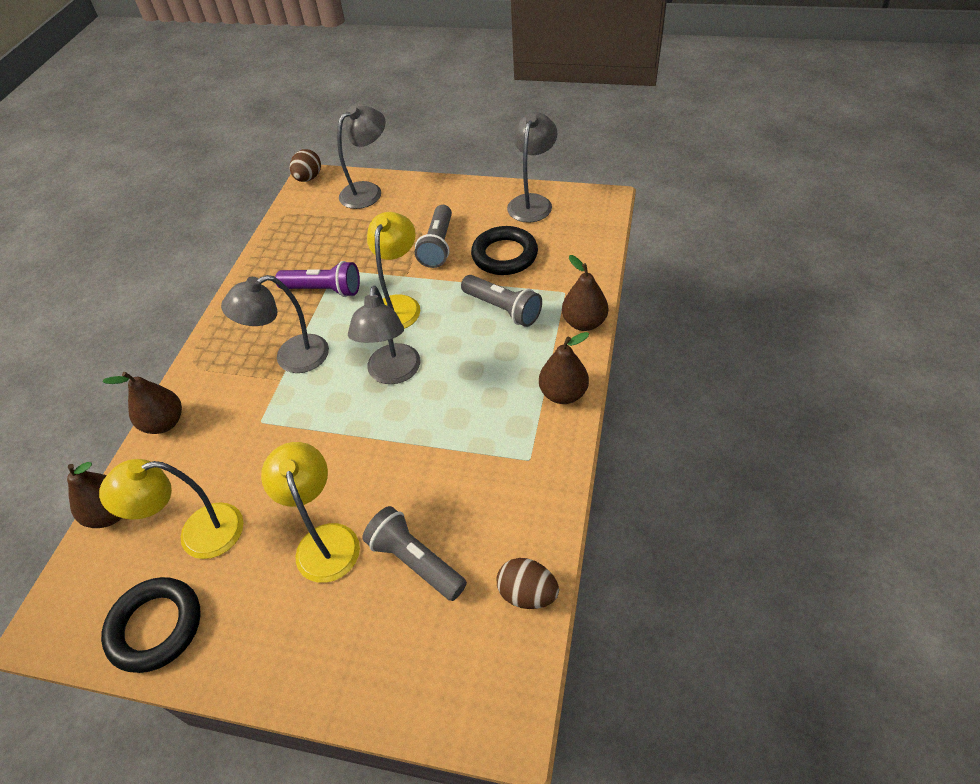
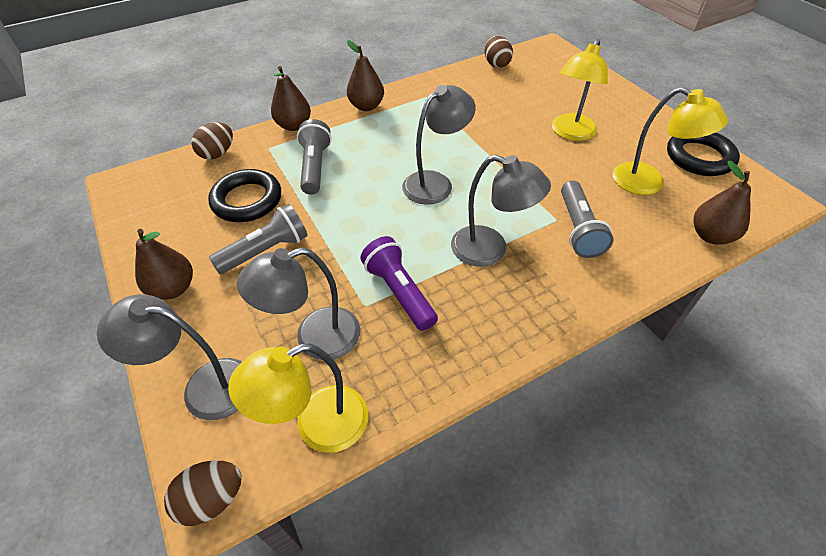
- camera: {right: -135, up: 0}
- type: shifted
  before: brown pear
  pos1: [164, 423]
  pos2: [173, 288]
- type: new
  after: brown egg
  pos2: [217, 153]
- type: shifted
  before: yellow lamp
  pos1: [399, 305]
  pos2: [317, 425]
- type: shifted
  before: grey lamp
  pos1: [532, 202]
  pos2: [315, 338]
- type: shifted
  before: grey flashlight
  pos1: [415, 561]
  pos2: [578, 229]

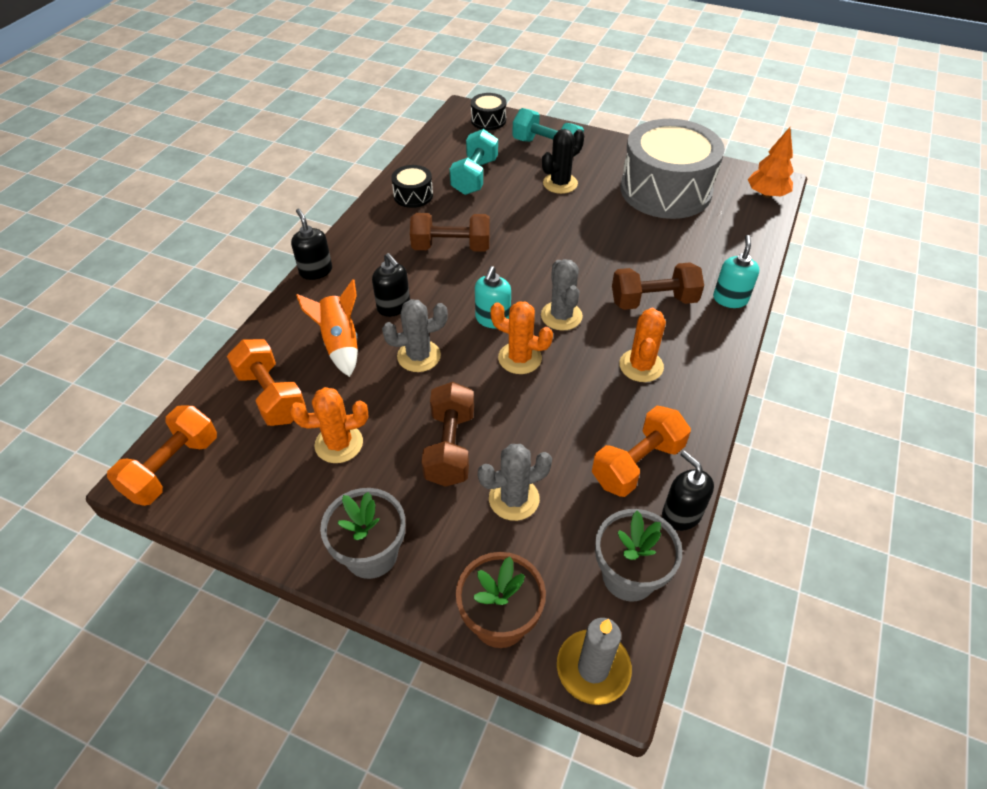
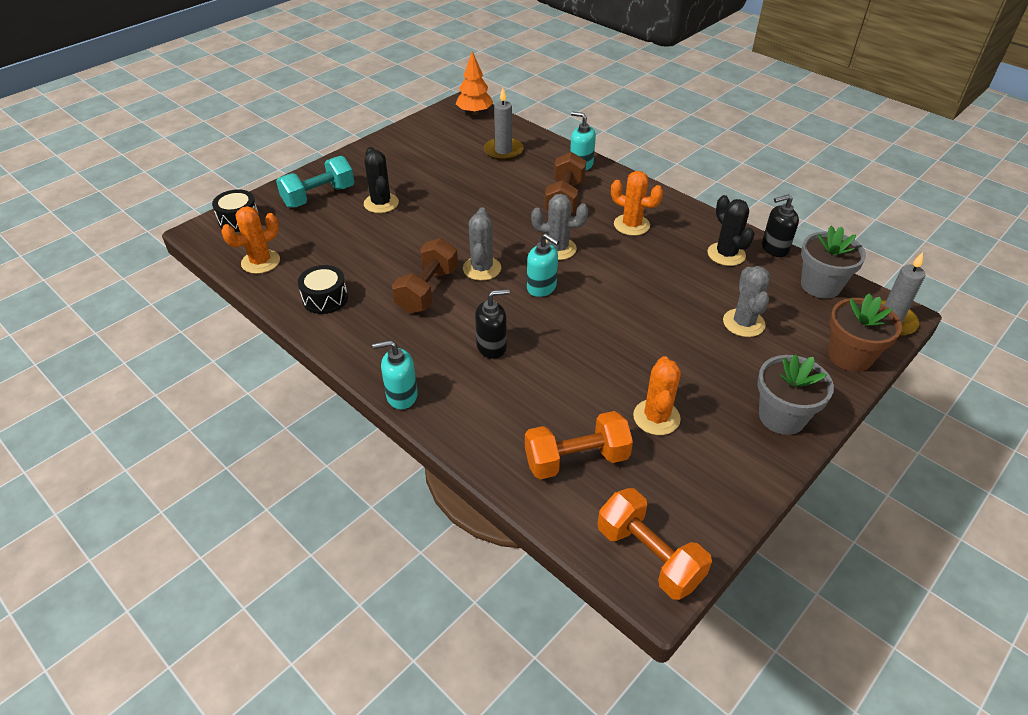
- camera: {right: -70, up: -5}
- type: shifted
  before: orange cactus
  pos1: [520, 358]
  pos2: [260, 262]
- type: repainted
  before: black soap dispenser
  after: turquoise soap dispenser
  pos1: [316, 271]
  pos2: [401, 396]
- type: shifted
  before: grey cactus
  pos1: [419, 356]
  pos2: [482, 268]
- type: new
  after: grey candle
  pos2: [503, 151]
- type: swapped
  before: orange dumbbell
  after: black cactus
  pos1: [637, 464]
  pos2: [726, 254]
- type: gone
  before: orange rocket
  pos1: [340, 343]
- type: gone
  before: brown dumbbell
  pos1: [450, 447]
- type: gone
  before: turquoise dumbbell
  pos1: [474, 176]
- type: gone
  before: grey drum
  pos1: [665, 190]

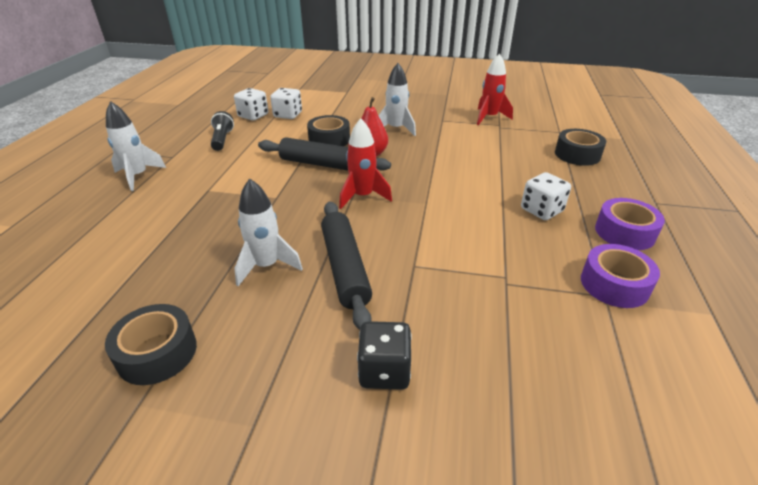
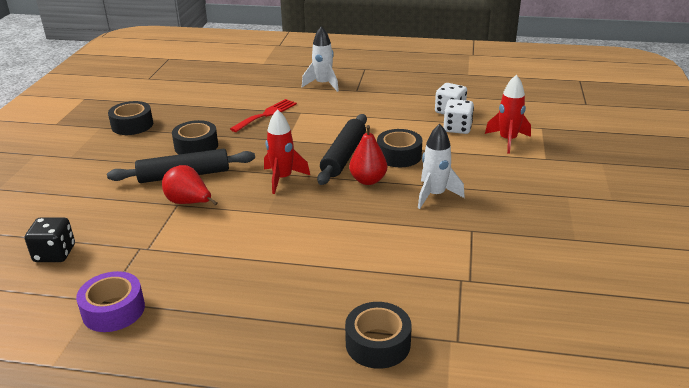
- camera: {right: 90, up: -5}
- type: shifted
  before: black dice
  pos1: [384, 371]
  pos2: [54, 254]
- type: new
  after: red pear
  pos2: [189, 203]
- type: swapped
  before: white rocket
  after: black tape
  pos1: [266, 266]
  pos2: [196, 146]
- type: new
  after: red fork
  pos2: [266, 114]
- type: shifted
  before: red rocket
  pos1: [489, 117]
  pos2: [507, 140]
- type: gone
  before: black flashlight
  pos1: [222, 139]
- type: gone
  before: white dice
  pos1: [541, 210]
- type: gone
  before: purple tape
  pos1: [624, 232]

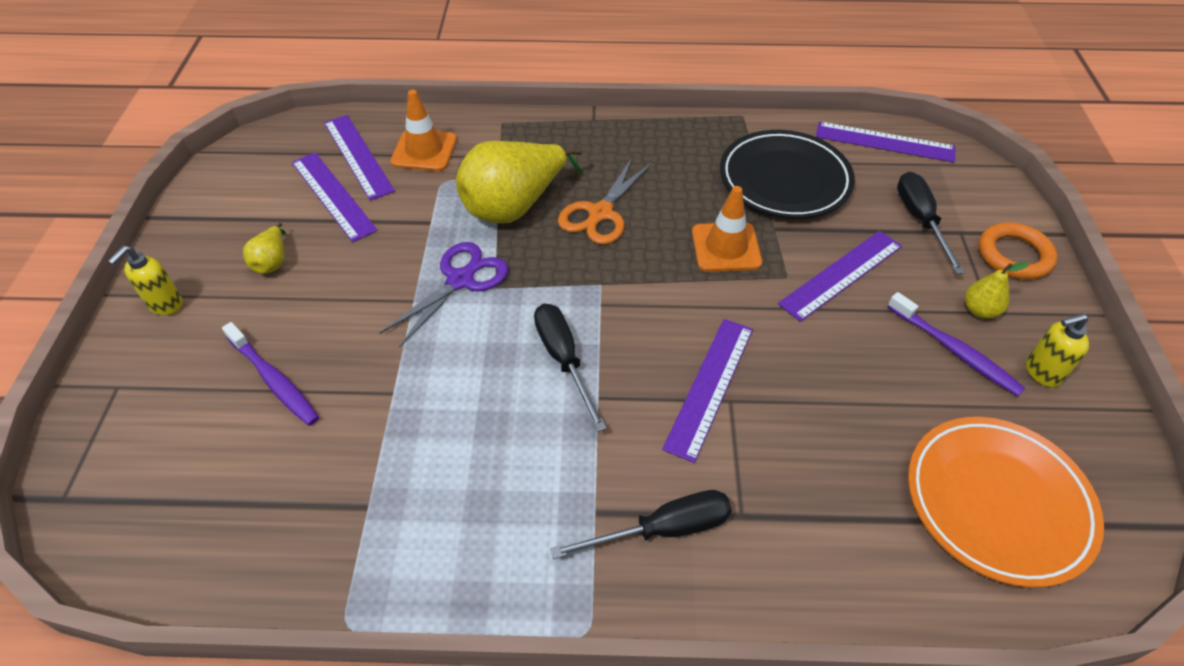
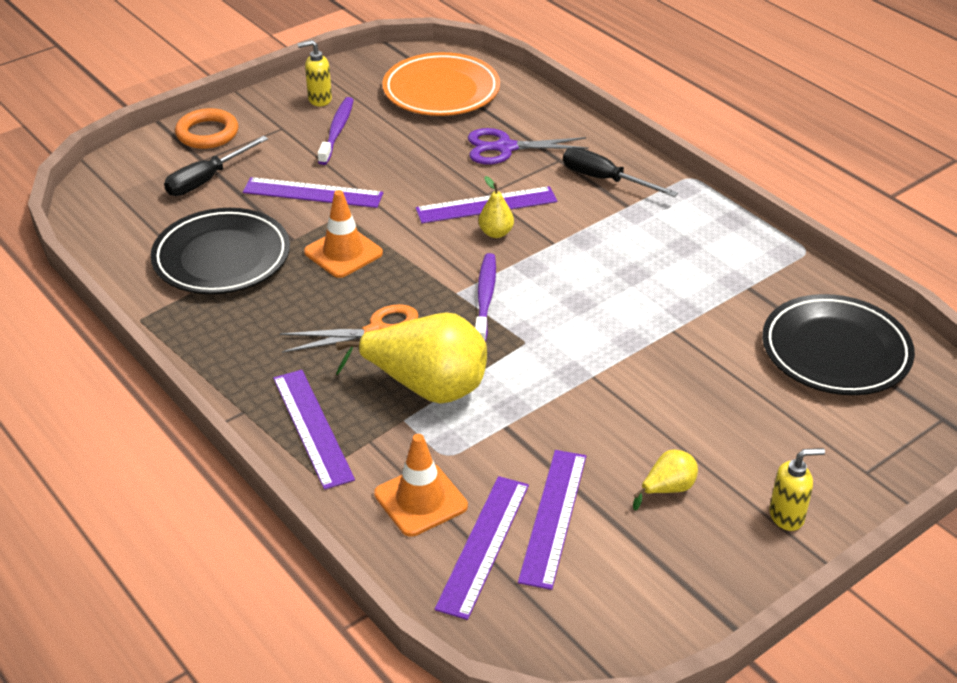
- camera: {right: -130, up: -10}
- type: shifted
  before: purple ruler
  pos1: [884, 142]
  pos2: [312, 427]
- type: rotated
  before: yellow soap dispenser
  pos1: [1042, 372]
  pos2: [319, 99]
  turn: 135
- type: shifted
  before: purple scissors
  pos1: [460, 280]
  pos2: [505, 148]
- type: shifted
  before: purple toothbrush
  pos1: [274, 380]
  pos2: [485, 298]
- type: shifted
  before: yellow pear
  pos1: [979, 310]
  pos2: [496, 233]
- type: new
  after: black plate
  pos2: [835, 351]
- type: gone
  before: black screwdriver
  pos1: [564, 360]

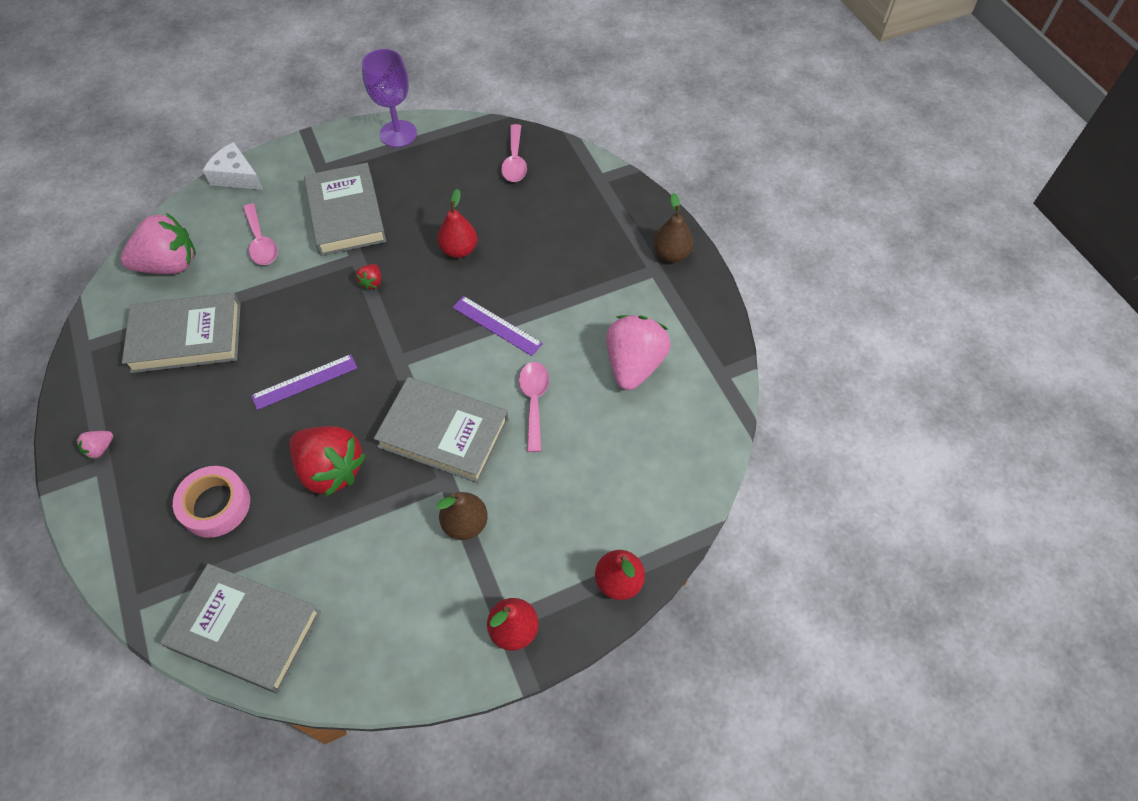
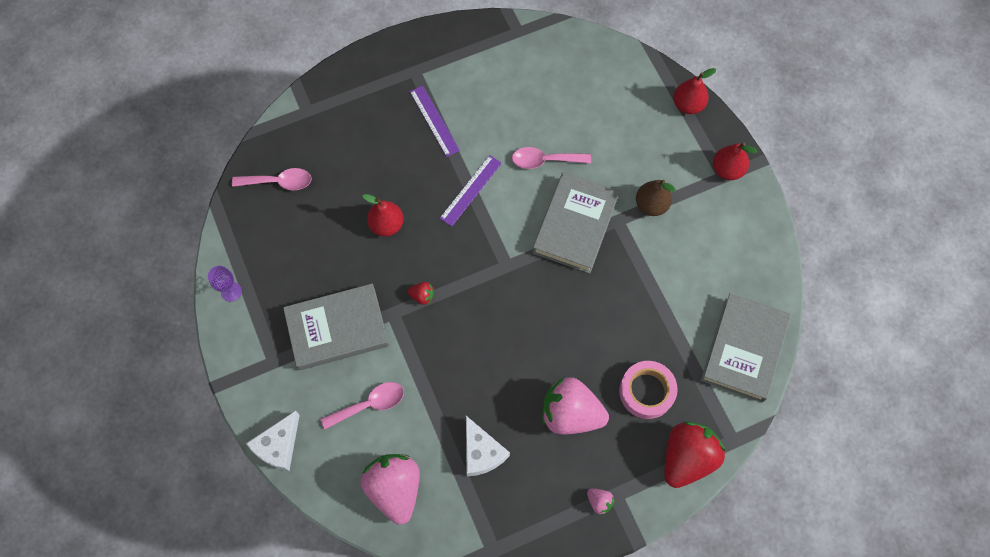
- camera: {right: -90, up: 10}
- type: scaled
  before: purple goblet
  pos1: [398, 134]
  pos2: [231, 291]
  scale: 0.54
- type: shifted
  before: purple ruler
  pos1: [305, 382]
  pos2: [434, 121]
- type: swapped
  before: grey book
  after: white cheese
  pos1: [187, 337]
  pos2: [481, 452]
- type: shifted
  before: pink strawberry
  pos1: [634, 365]
  pos2: [570, 413]
- type: shifted
  before: red strawberry
  pos1: [331, 470]
  pos2: [687, 457]
- type: gone
  before: brown pear
  pos1: [671, 254]

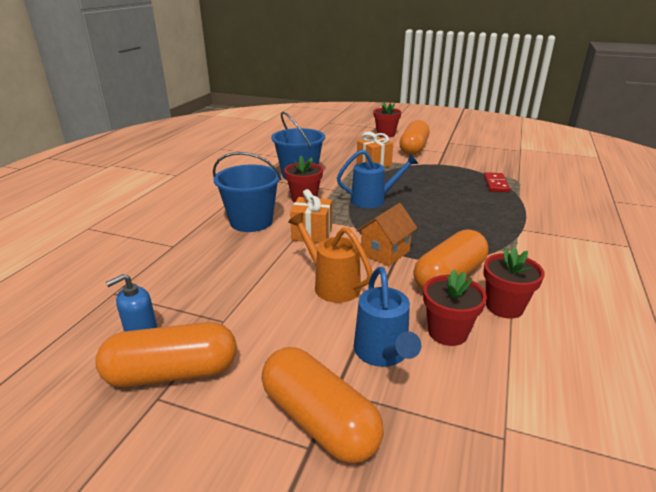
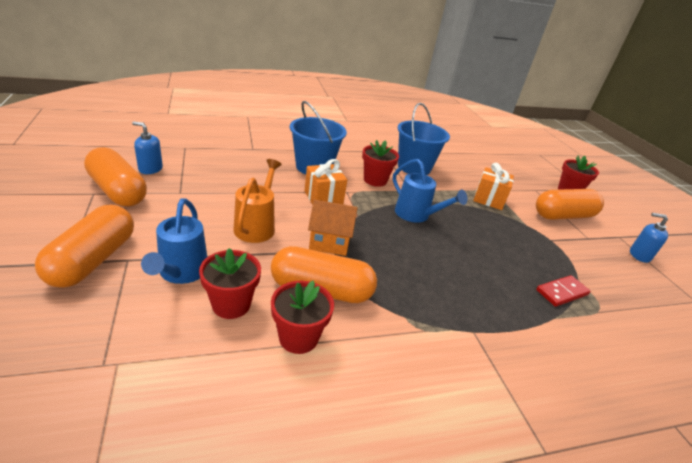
- camera: {right: 50, up: 5}
- type: rotated
  before: blue watering can
  pos1: [383, 354]
  pos2: [181, 273]
  turn: -45
- type: new
  after: blue soap dispenser
  pos2: [639, 255]

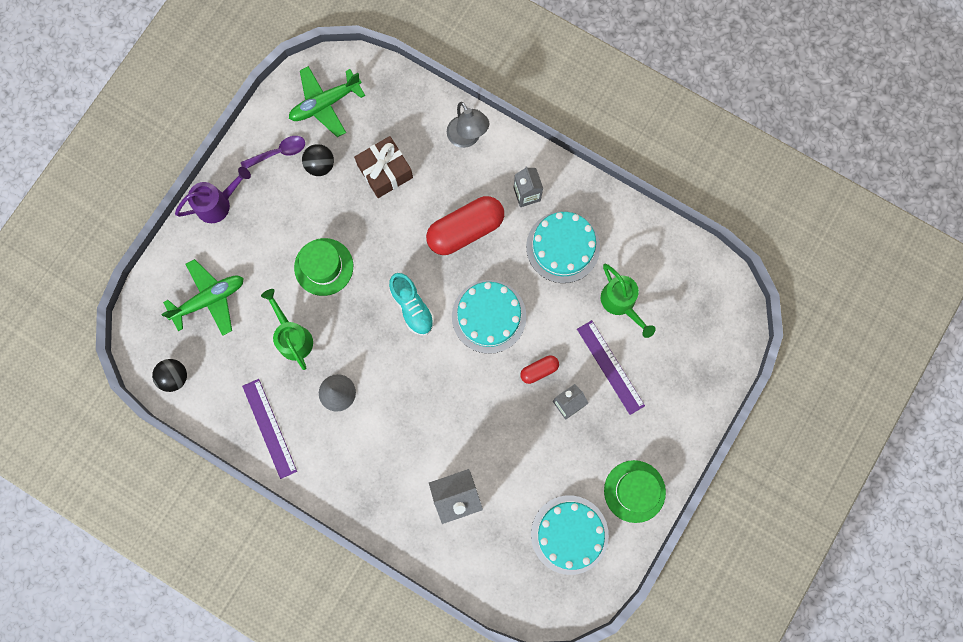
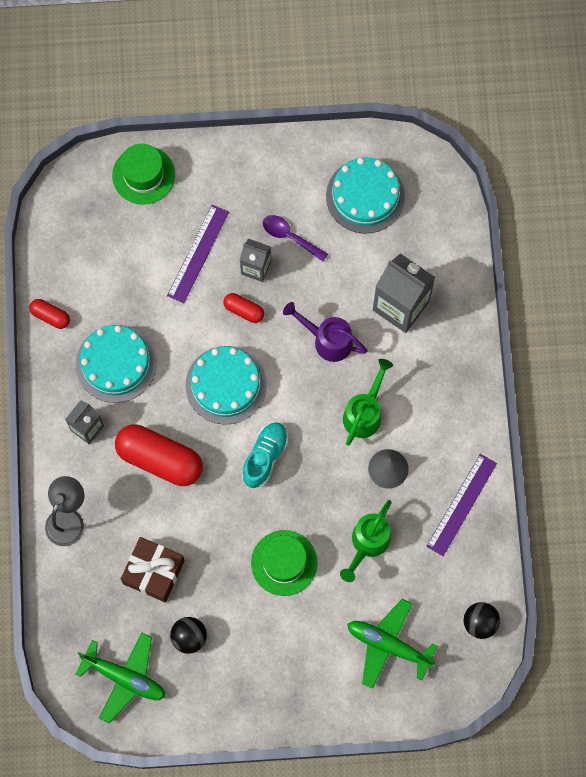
- camera: {right: -125, up: -5}
- type: new
  after: red capsule
  pos2: [50, 316]
- type: shifted
  before: green hat
  pos1: [634, 491]
  pos2: [143, 175]
- type: shifted
  before: purple spoon
  pos1: [279, 152]
  pos2: [290, 237]
- type: shifted
  before: purple watering can
  pos1: [218, 204]
  pos2: [327, 340]
- type: shifted
  before: green watering can
  pos1: [621, 303]
  pos2: [364, 413]

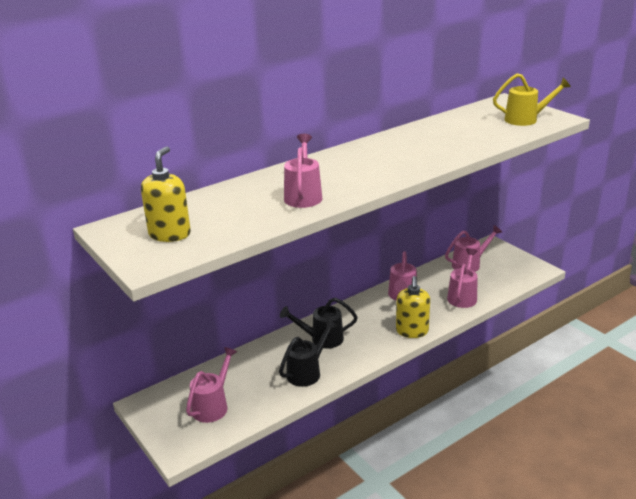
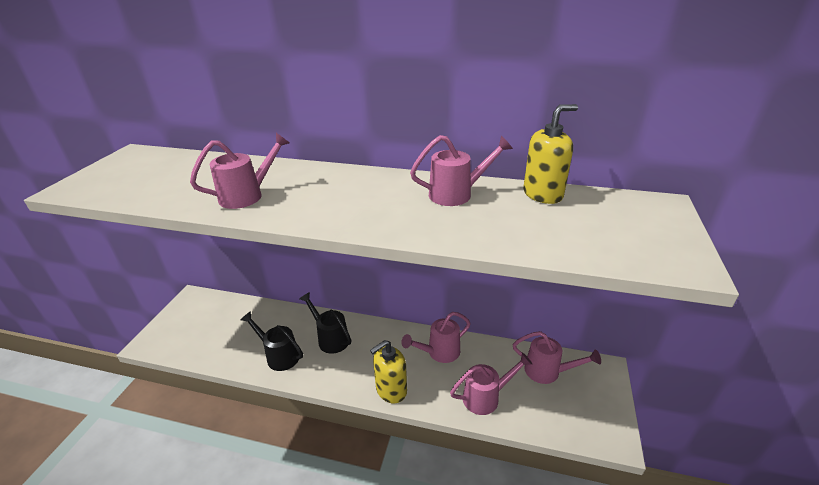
- camera: {right: 50, up: 5}
- type: rotated
  before: black watering can
  pos1: [307, 372]
  pos2: [279, 355]
  turn: -150
- type: shifted
  before: pink watering can
  pos1: [213, 406]
  pos2: [456, 194]
- type: shifted
  before: yellow soap dispenser
  pos1: [170, 234]
  pos2: [543, 194]
- type: gone
  before: yellow watering can
  pos1: [526, 119]

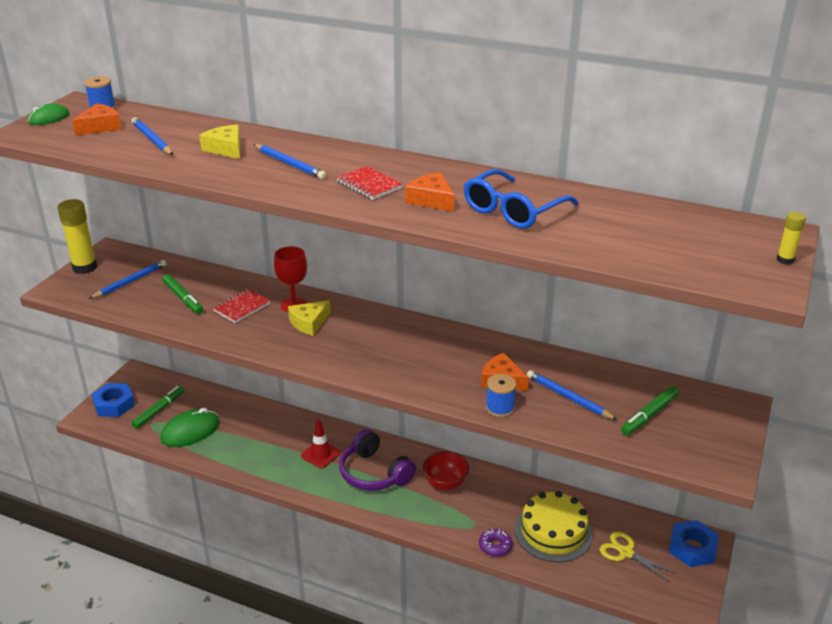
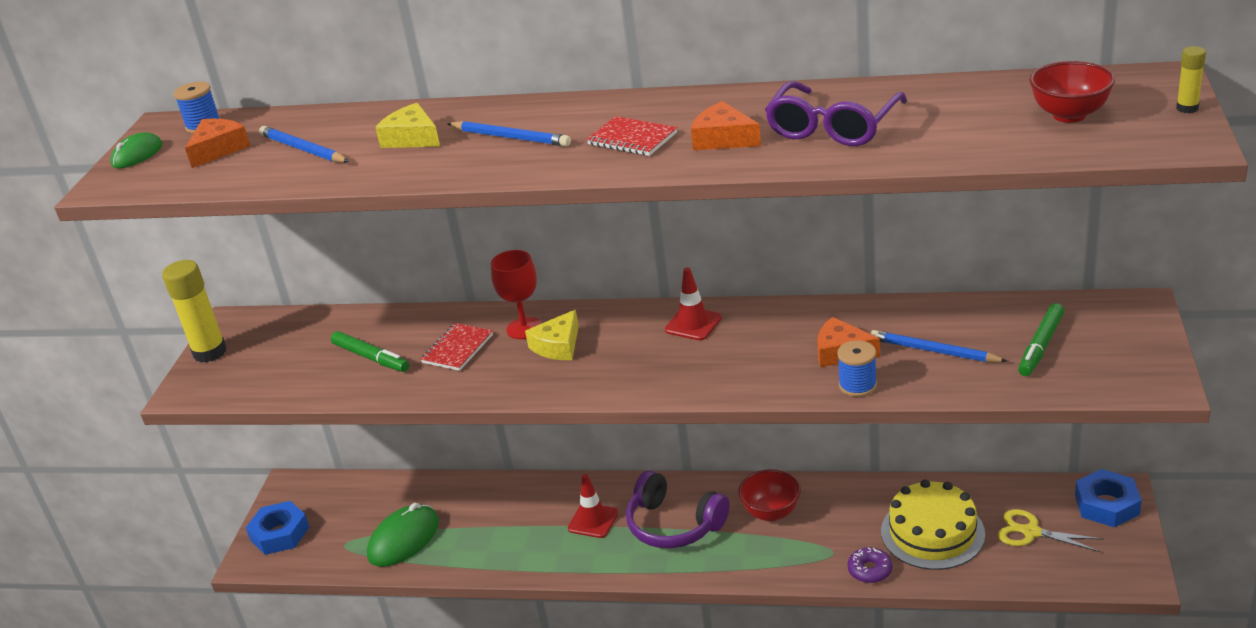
- camera: {right: -10, up: 0}
- type: new
  after: red traffic cone
  pos2: [693, 324]
- type: repainted
  before: blue glasses
  after: purple glasses
  pos1: [513, 210]
  pos2: [832, 127]
- type: new
  after: red bowl
  pos2: [1069, 115]
- type: gone
  before: blue pencil
  pos1: [130, 281]
- type: gone
  before: green marker
  pos1: [159, 410]

